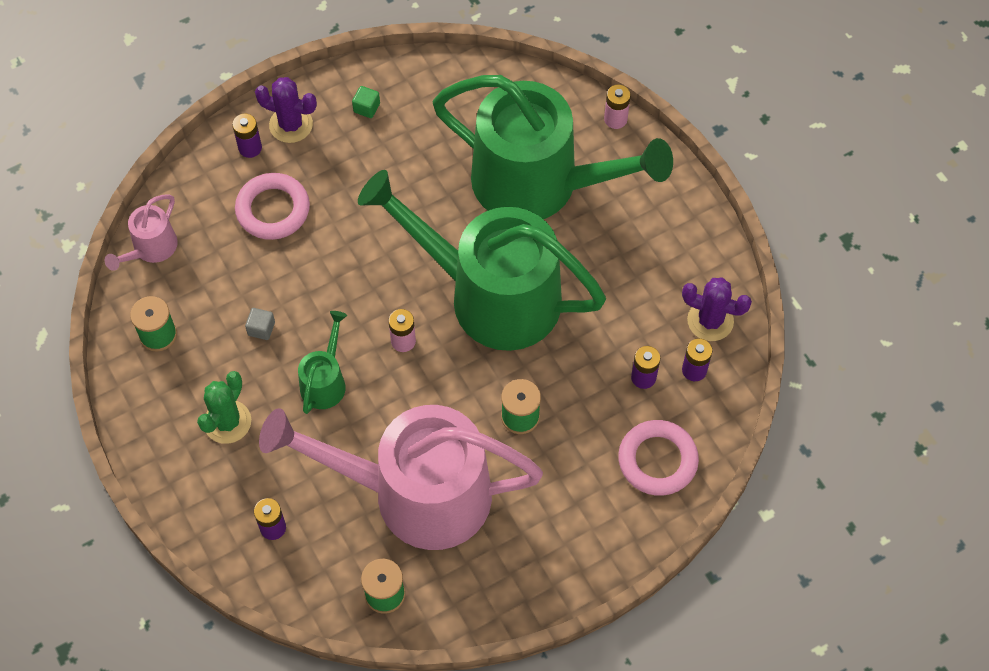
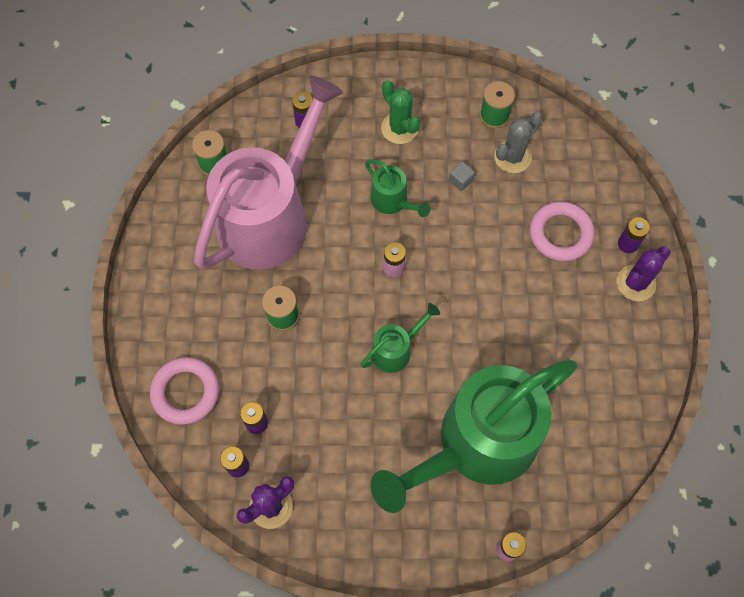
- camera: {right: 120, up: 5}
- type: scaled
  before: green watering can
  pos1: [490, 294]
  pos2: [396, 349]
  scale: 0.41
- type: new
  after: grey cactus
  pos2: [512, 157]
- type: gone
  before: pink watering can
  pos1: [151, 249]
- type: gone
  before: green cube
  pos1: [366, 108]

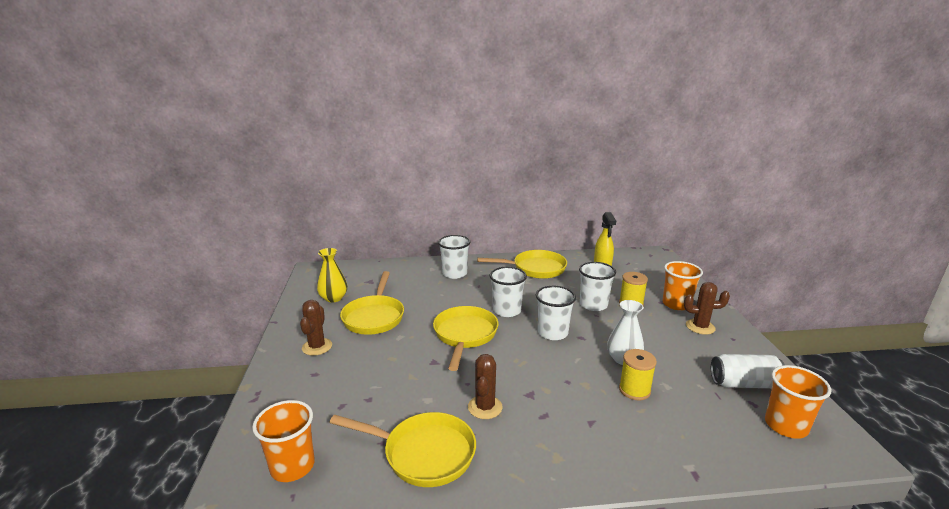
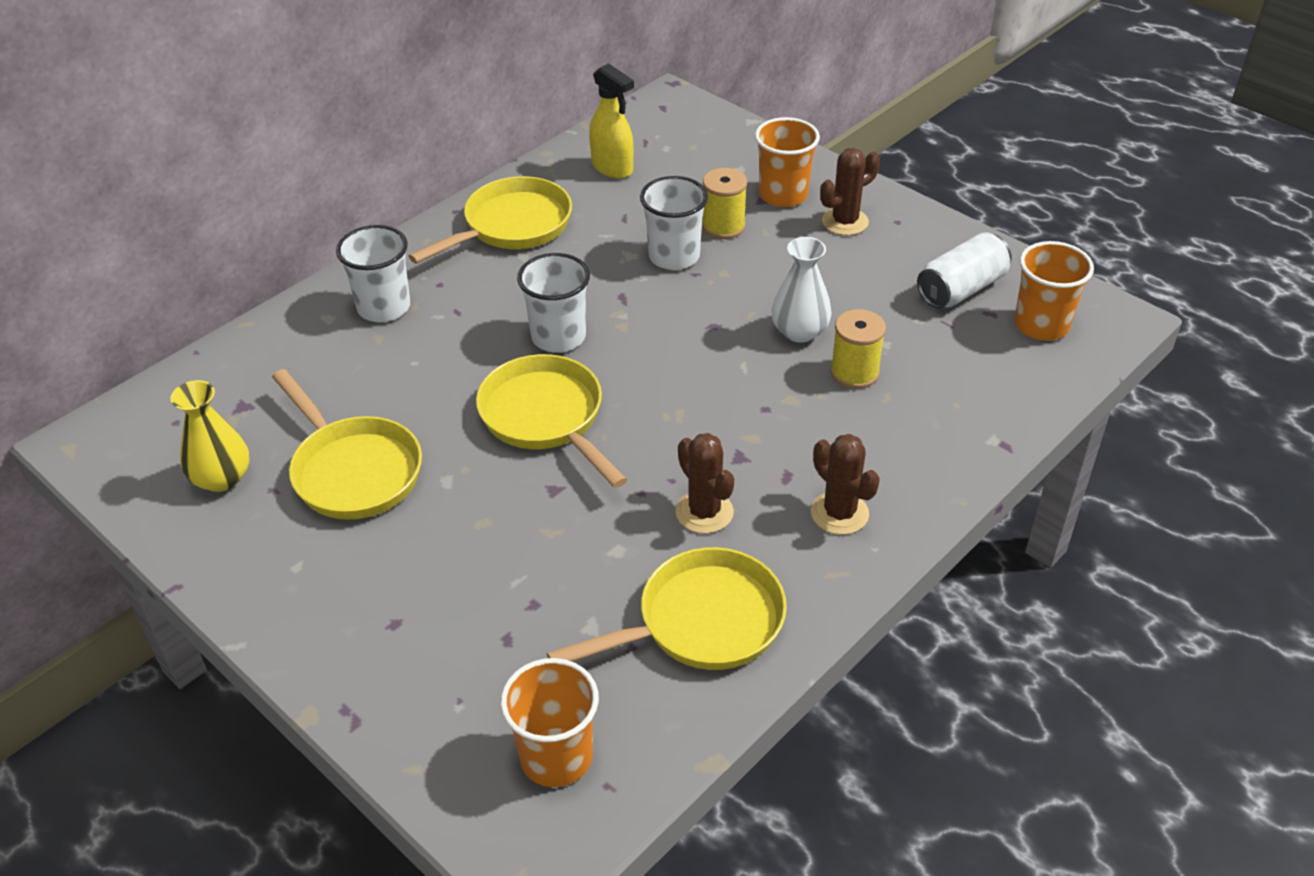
- camera: {right: -40, up: 20}
- type: shifted
  before: brown cactus
  pos1: [317, 347]
  pos2: [839, 513]
- type: gone
  before: white cup
  pos1: [552, 333]

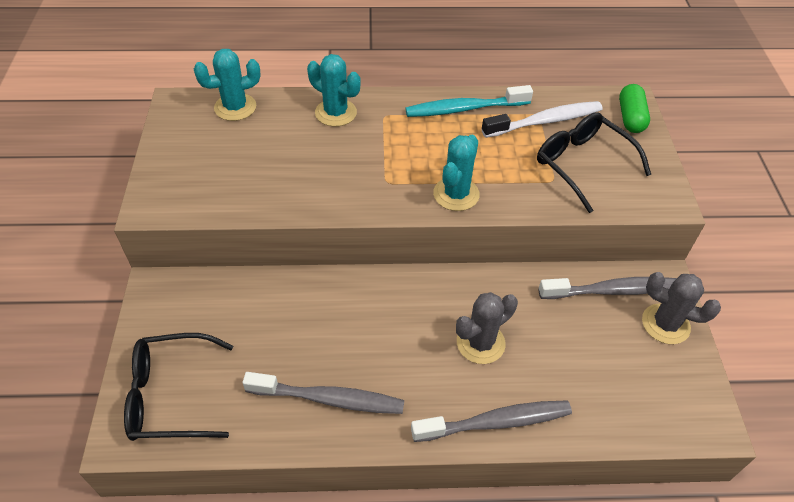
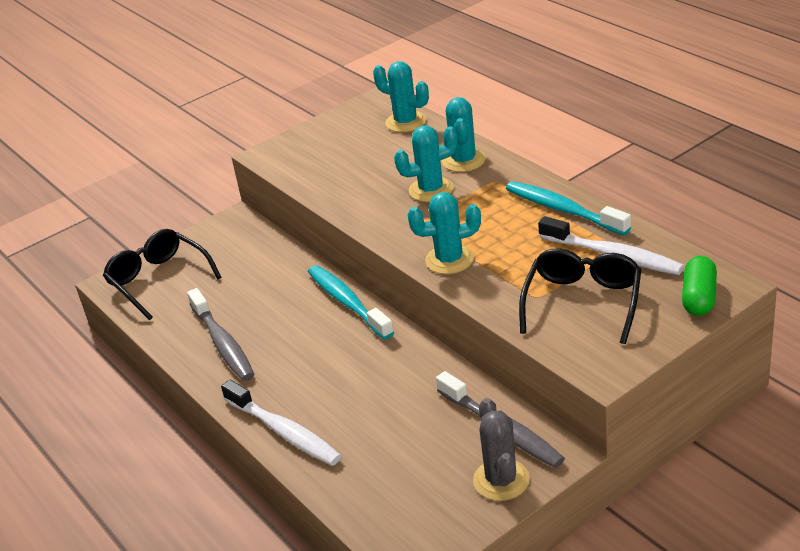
- camera: {right: 60, up: -15}
- type: repainted
  before: grey toothbrush
  after: white toothbrush
  pos1: [496, 422]
  pos2: [284, 432]
- type: new
  after: turquoise toothbrush
  pos2: [347, 302]
- type: new
  after: turquoise cactus
  pos2: [431, 190]
- type: rotated
  before: green capsule
  pos1: [630, 117]
  pos2: [699, 297]
  turn: -45
- type: gone
  before: grey cactus
  pos1: [480, 343]

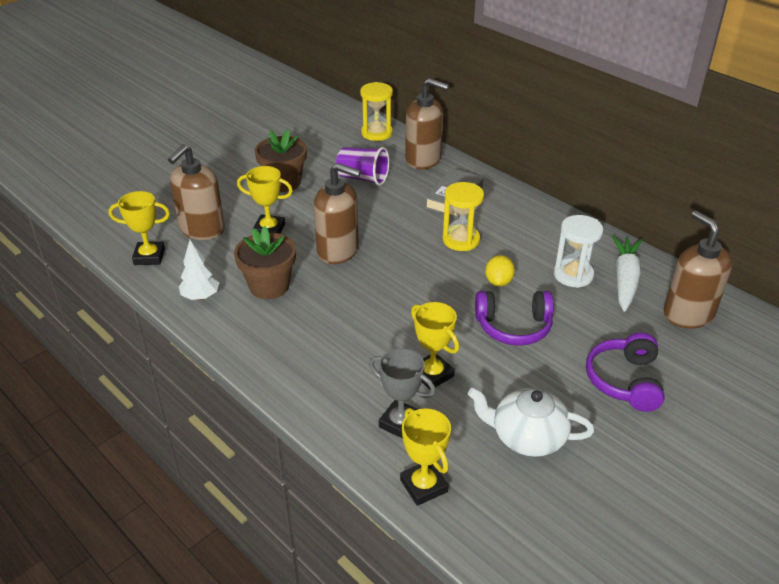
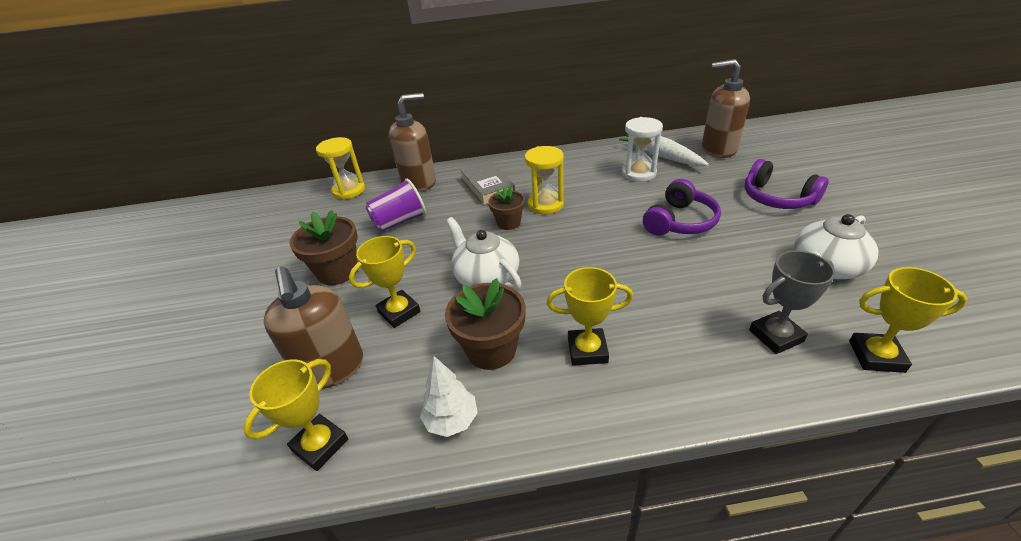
- camera: {right: -50, up: 0}
- type: swapped
  before: brown soap dispenser
  after: white teapot
  pos1: [338, 251]
  pos2: [486, 277]
- type: new
  after: brown flower pot
  pos2: [508, 223]
- type: shifted
  before: yellow trophy
  pos1: [432, 374]
  pos2: [587, 350]
- type: gone
  before: yellow lemon
  pos1: [498, 282]

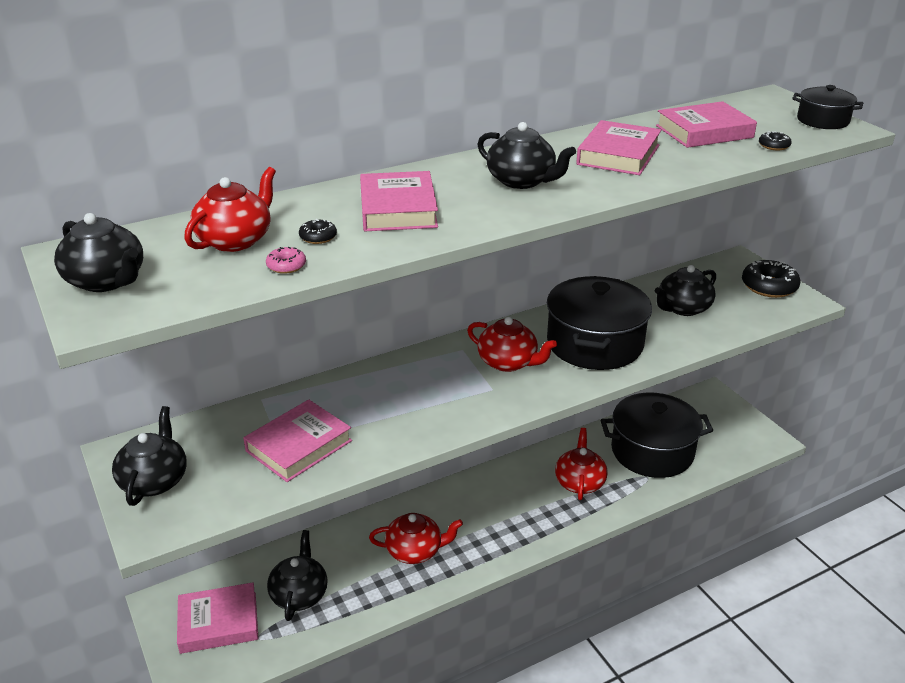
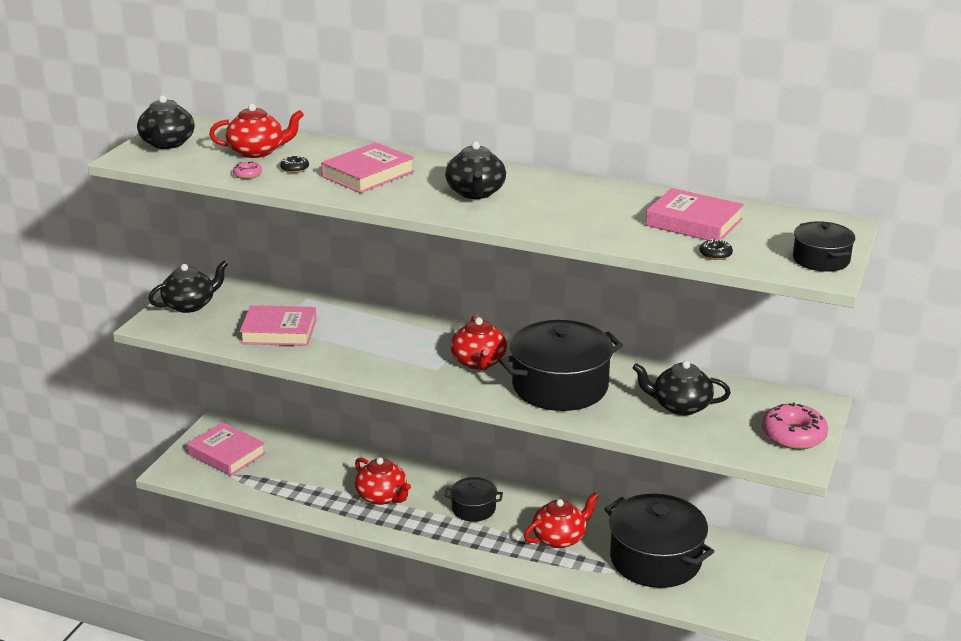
- camera: {right: 50, up: -5}
- type: new
  after: black pot
  pos2: [473, 508]
- type: repainted
  before: black donut
  after: pink donut
  pos1: [769, 286]
  pos2: [793, 435]
- type: gone
  before: black teapot
  pos1: [299, 594]
- type: gone
  before: pink book
  pos1: [618, 155]

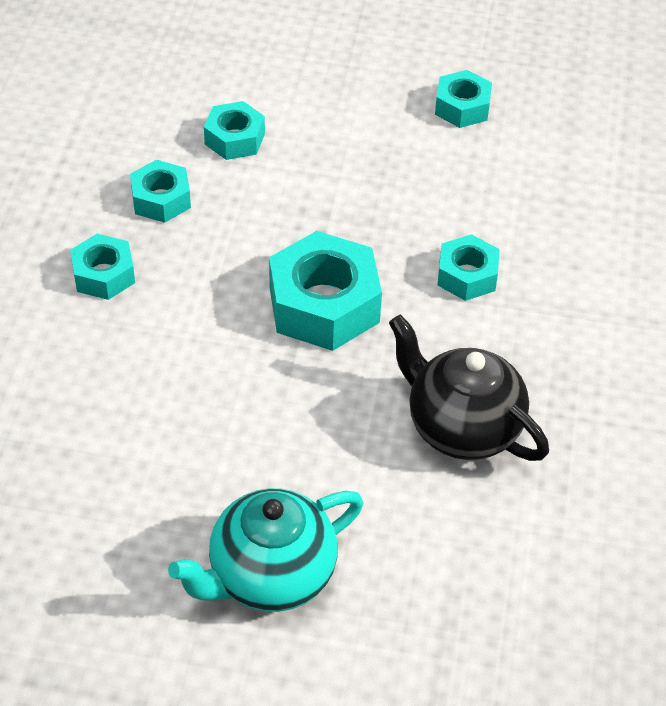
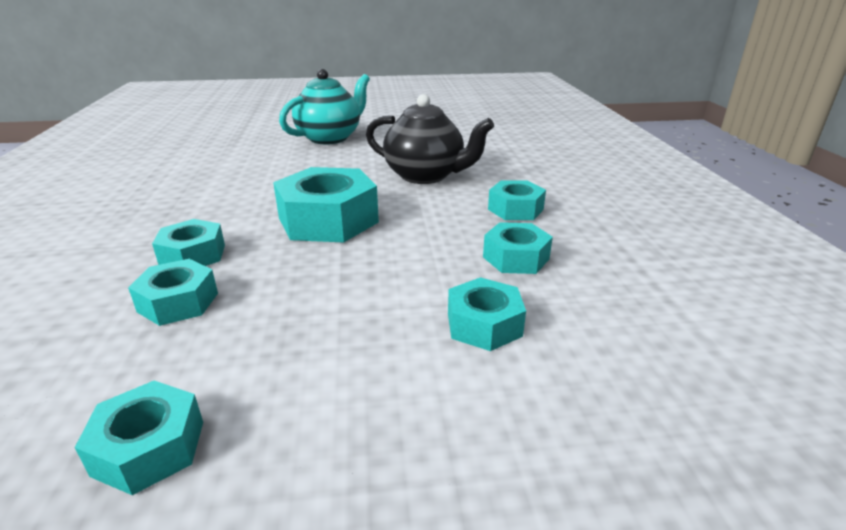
- camera: {right: 165, up: -20}
- type: new
  after: turquoise nut
  pos2: [178, 302]
- type: shifted
  before: black teapot
  pos1: [462, 427]
  pos2: [425, 176]

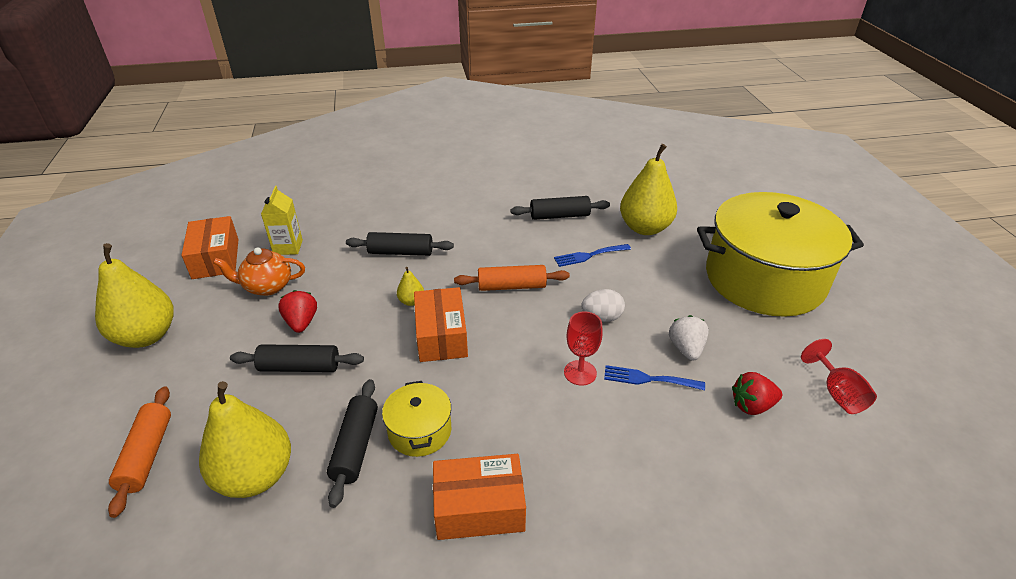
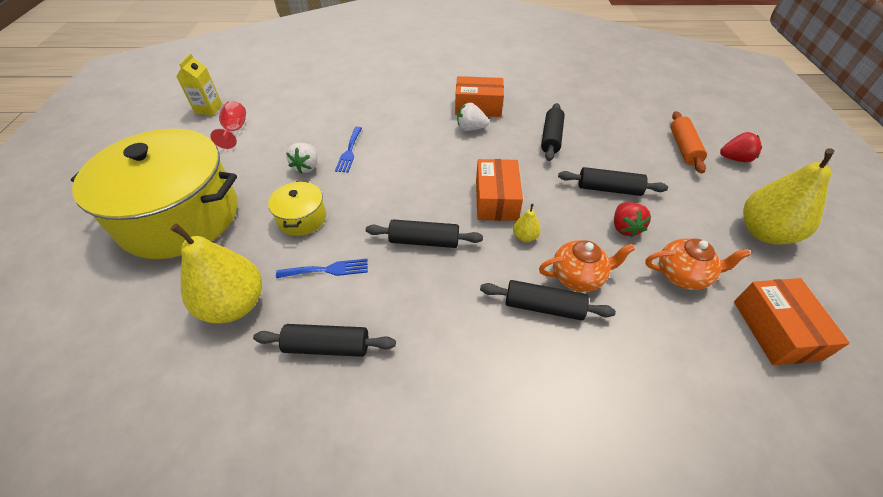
- camera: {right: -170, up: 10}
- type: shifted
  before: yellow carton
  pos1: [288, 247]
  pos2: [208, 109]
- type: shifted
  before: yellow pot
  pos1: [419, 431]
  pos2: [302, 218]
- type: rotated
  before: blue fork
  pos1: [648, 379]
  pos2: [349, 151]
  turn: 75
- type: repainted
  before: orange rolling pin
  after: black rolling pin
  pos1: [511, 286]
  pos2: [424, 241]
- type: new
  after: white strawberry
  pos2: [470, 128]
- type: new
  after: orange teapot
  pos2: [578, 277]
- type: shifted
  before: red strawberry
  pos1: [752, 406]
  pos2: [735, 159]
- type: gone
  before: yellow pear
  pos1: [255, 476]
- type: gone
  before: red goblet
  pos1: [580, 373]
- type: gone
  before: white egg
  pos1: [601, 317]

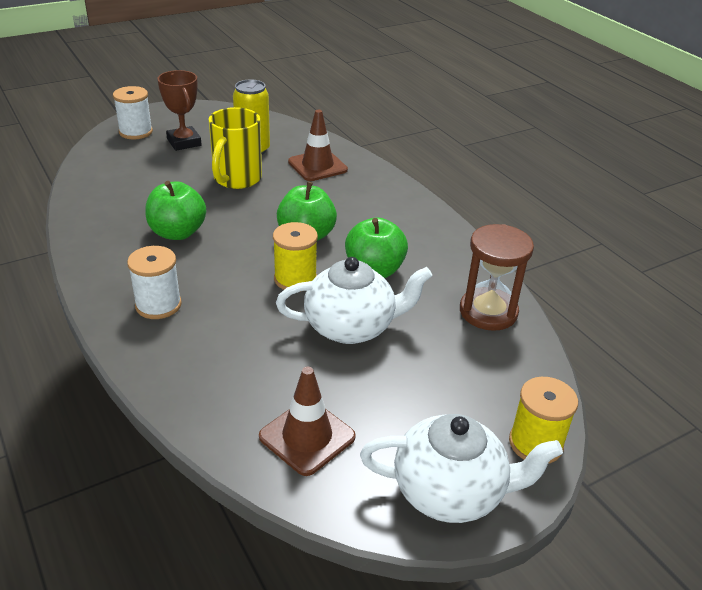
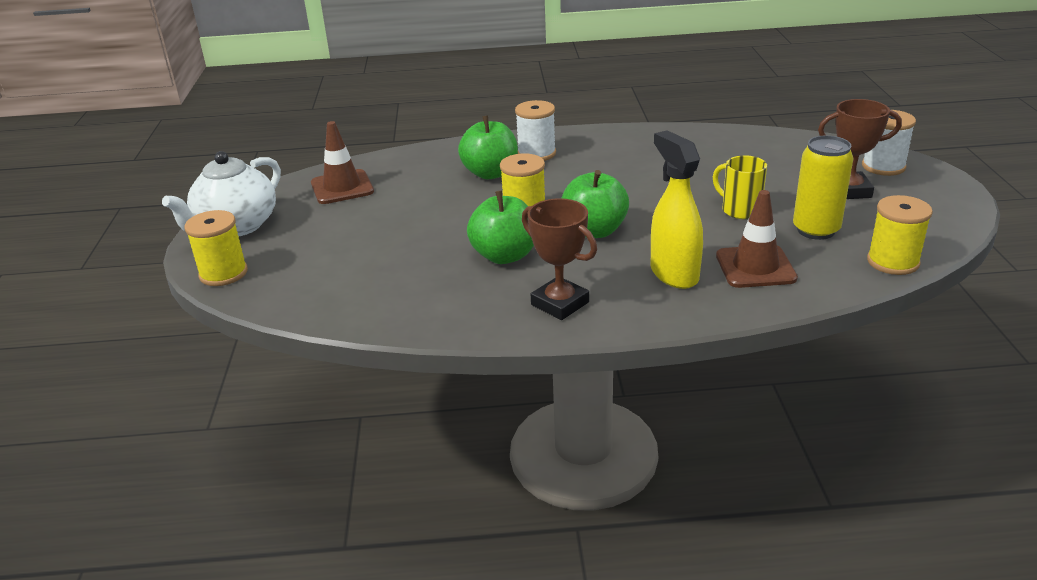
- camera: {right: 120, up: -5}
- type: shifted
  before: green apple
  pos1: [177, 232]
  pos2: [490, 173]
- type: new
  after: brown trophy
  pos2: [560, 303]
- type: new
  after: yellow spray bottle
  pos2: [673, 274]
- type: scaled
  before: yellow mug
  pos1: [236, 179]
  pos2: [740, 210]
  scale: 0.64
- type: new
  after: yellow spool
  pos2: [893, 262]
- type: gone
  before: white teapot
  pos1: [351, 327]
- type: gone
  before: brown hourglass
  pos1: [488, 312]

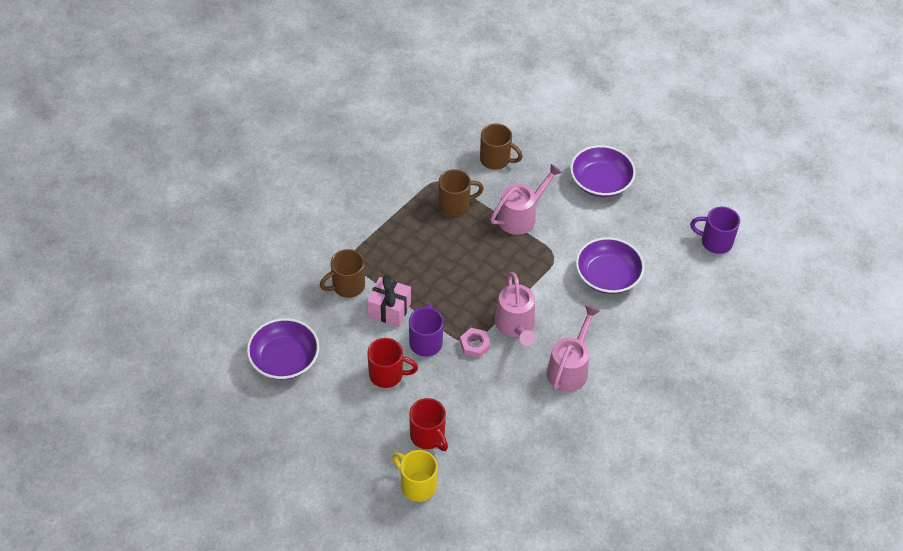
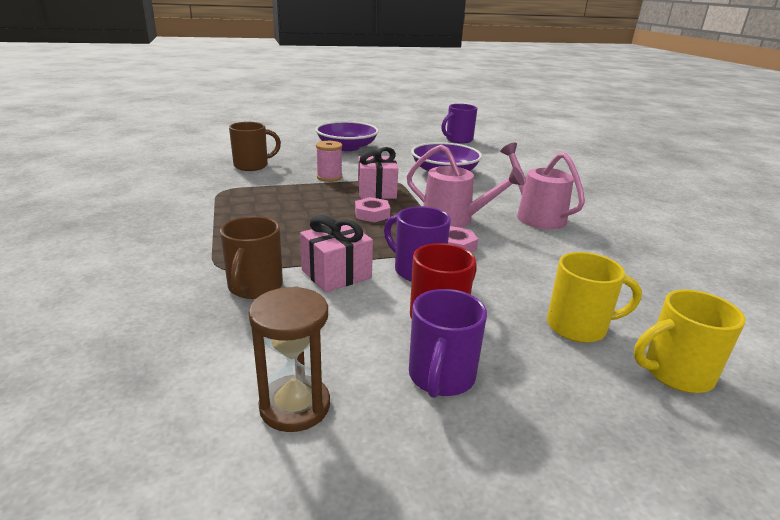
- camera: {right: -55, up: -25}
- type: swapped
  before: purple bowl
  after: brown hourglass
  pos1: [284, 359]
  pos2: [295, 406]
- type: swapped
  before: pink watering can
  after: pink spool
  pos1: [521, 216]
  pos2: [329, 177]
- type: new
  after: pink nut
  pos2: [372, 214]
- type: new
  after: pink gift
  pos2: [376, 191]
- type: new
  after: purple mug
  pos2: [441, 378]
- type: repainted
  before: red mug
  after: yellow mug
  pos1: [428, 436]
  pos2: [579, 327]
- type: gone
  before: brown mug
  pos1: [455, 205]

